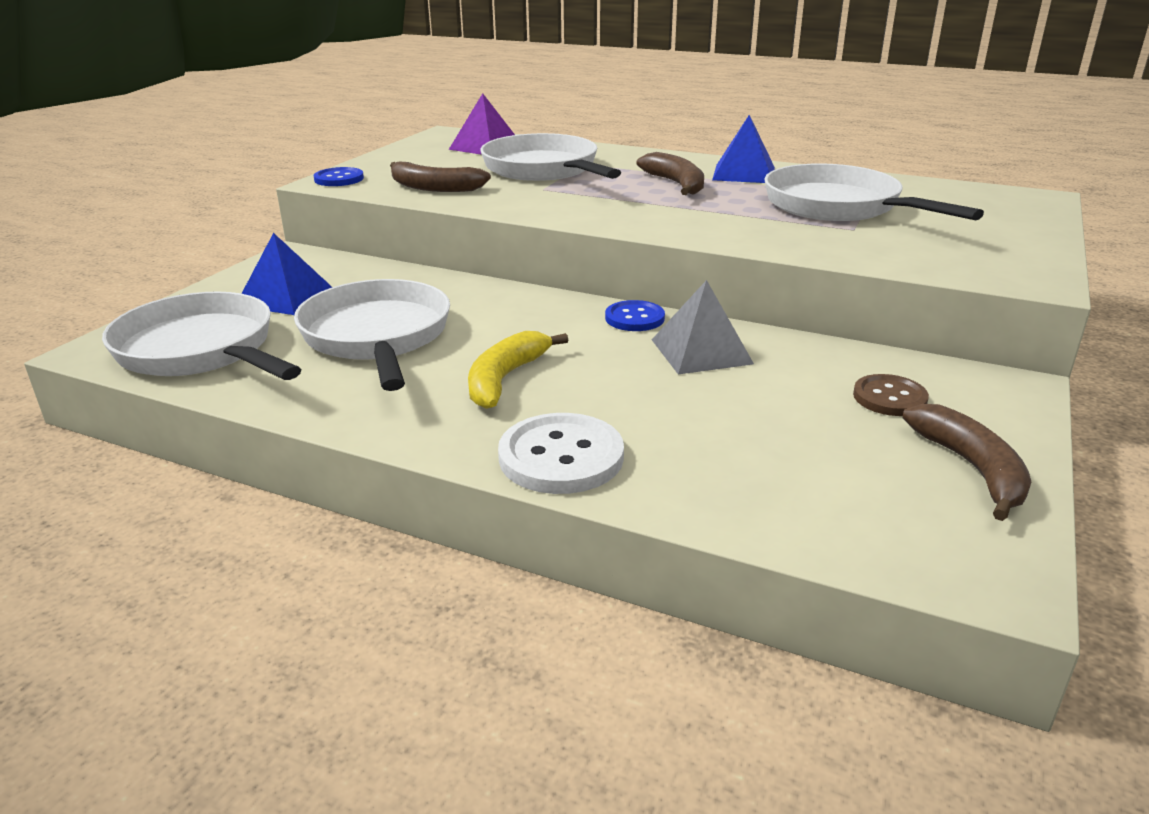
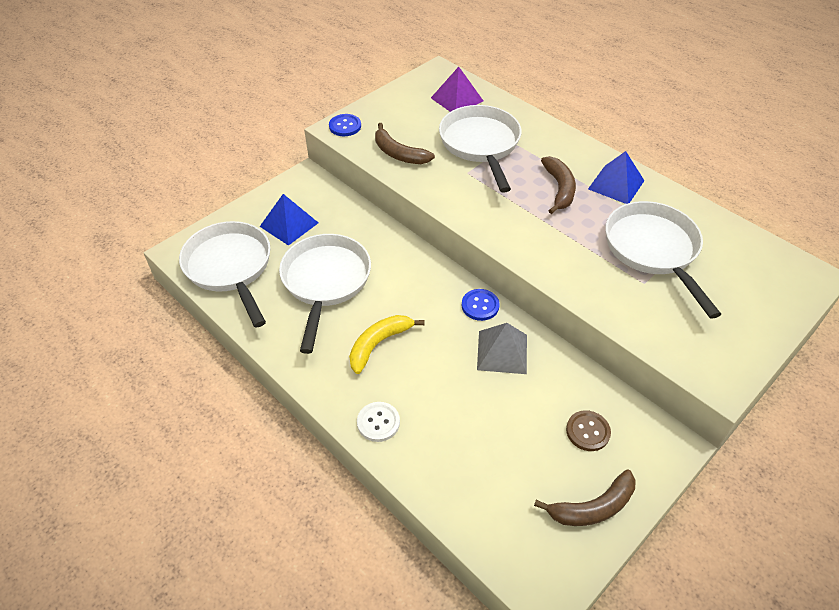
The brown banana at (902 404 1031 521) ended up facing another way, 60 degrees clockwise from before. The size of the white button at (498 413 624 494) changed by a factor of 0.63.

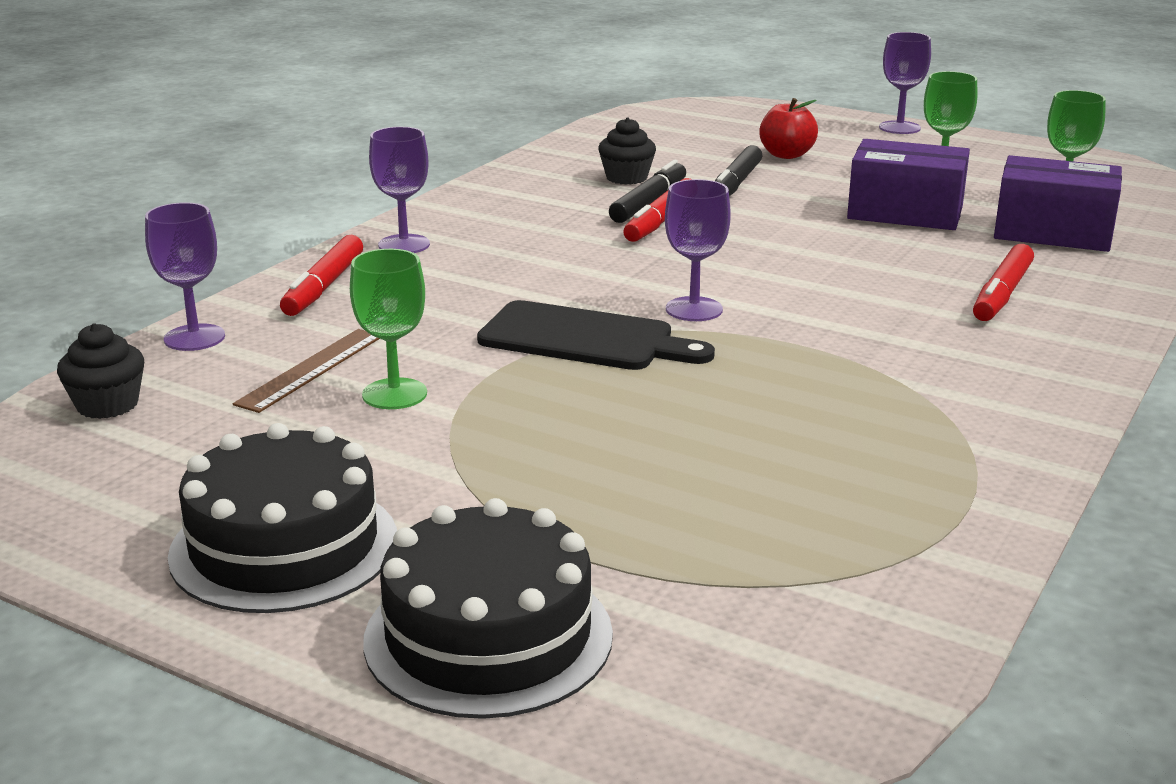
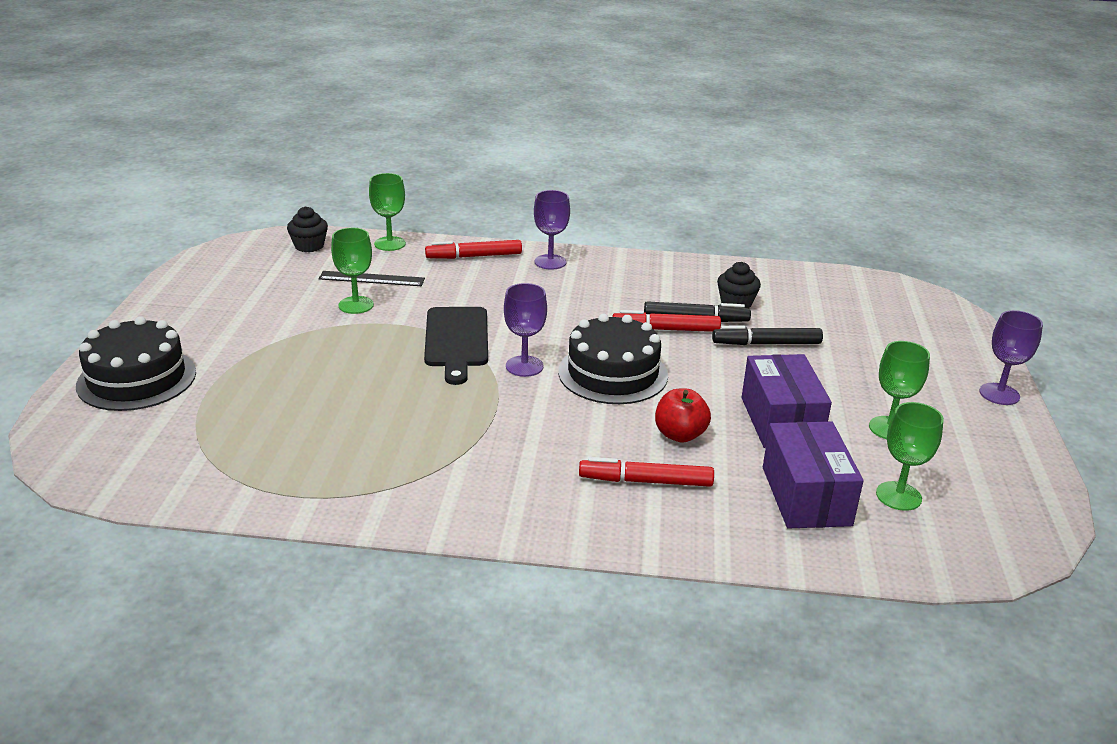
The black cake ended up elsewhere, having gone from (168 423 397 613) to (558 314 668 404). The red apple ended up elsewhere, having gone from (759 98 818 159) to (655 389 711 443). What was the purple goblet at (145 202 225 351) turned into the green goblet at (369 173 406 251). What was the brown ruler at (233 329 380 413) turned into the black ruler at (319 271 425 286).

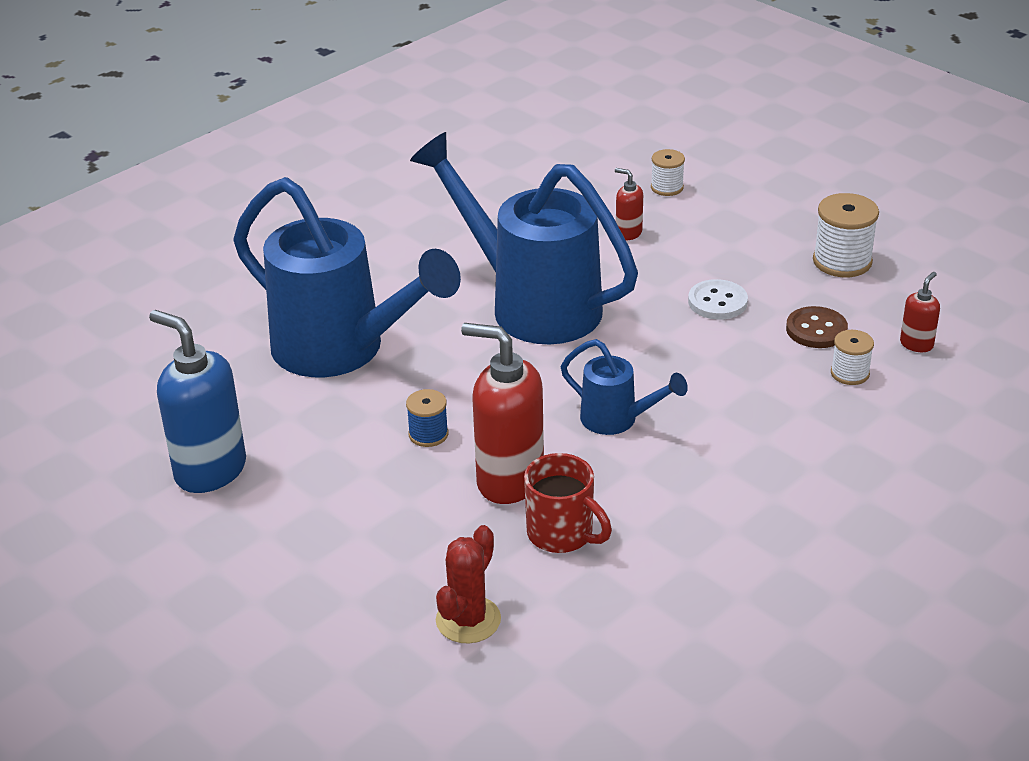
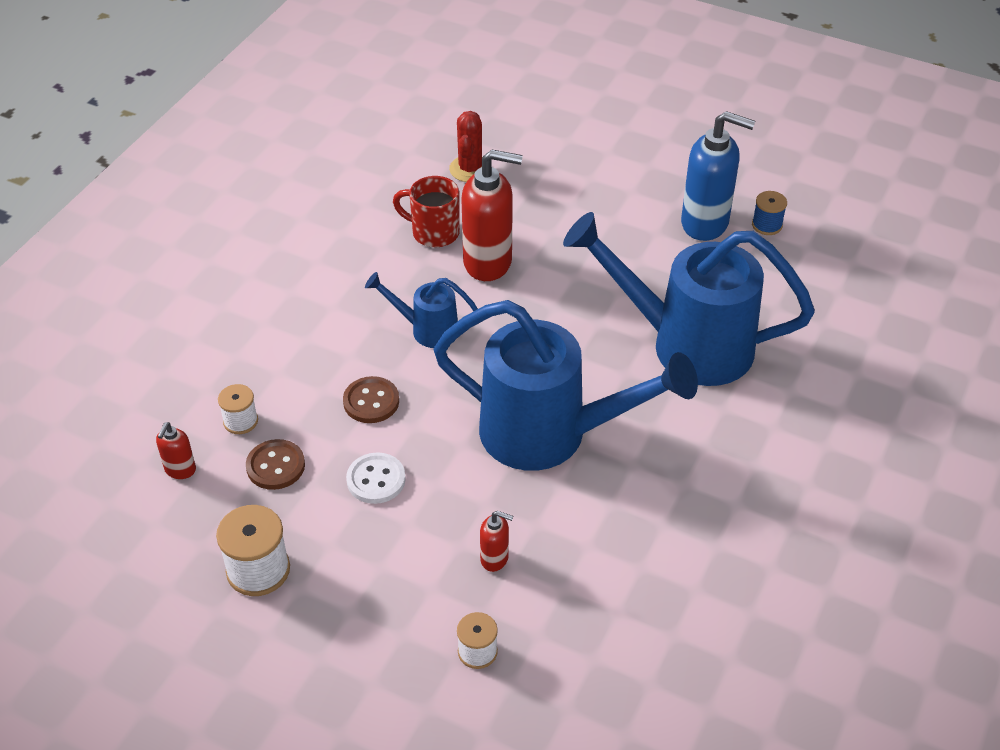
The second view gained the brown button at (343 376 399 423). The blue spool ended up elsewhere, having gone from (406 389 448 447) to (752 191 787 235).

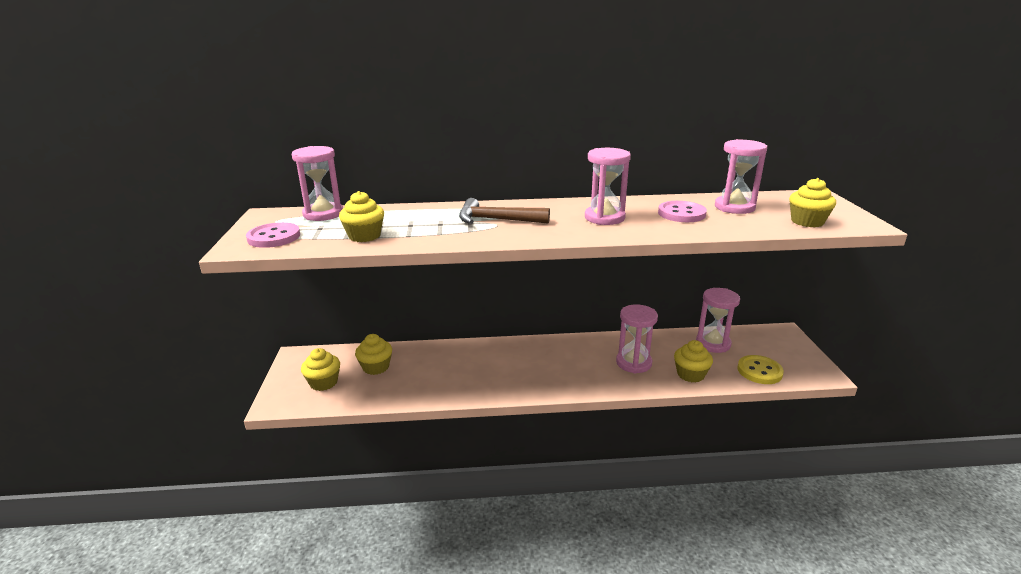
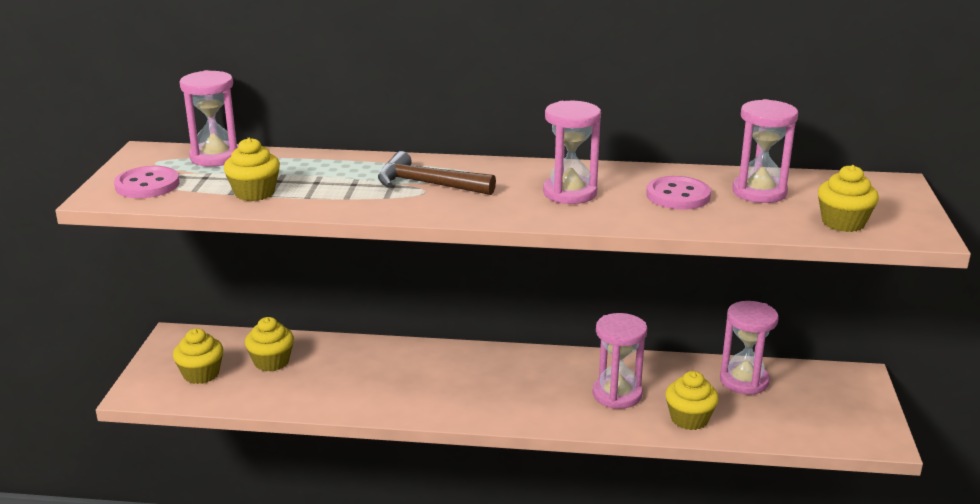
The second view lost the yellow button at (737 355 784 384).

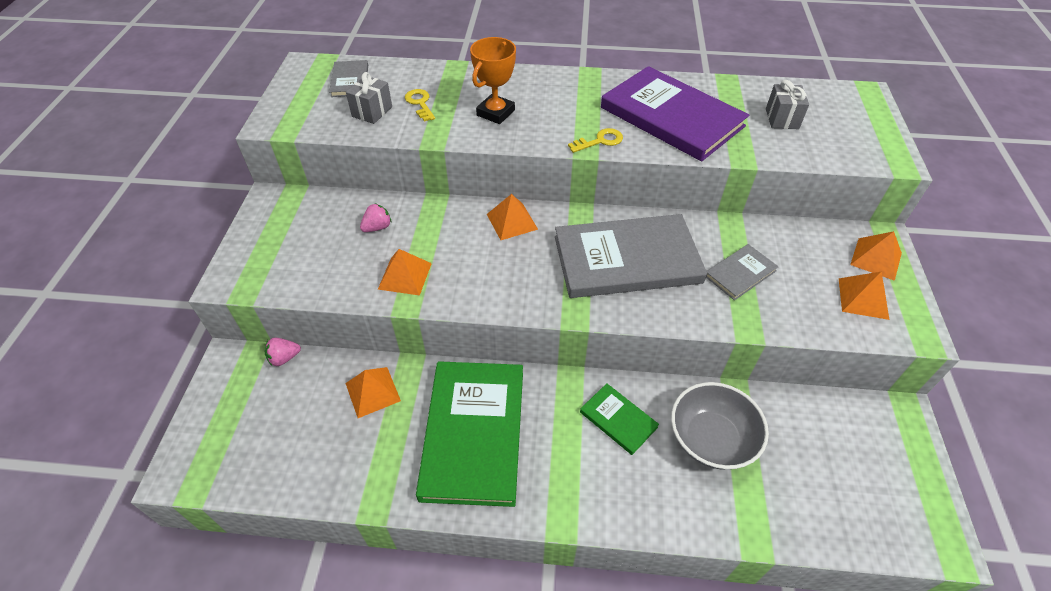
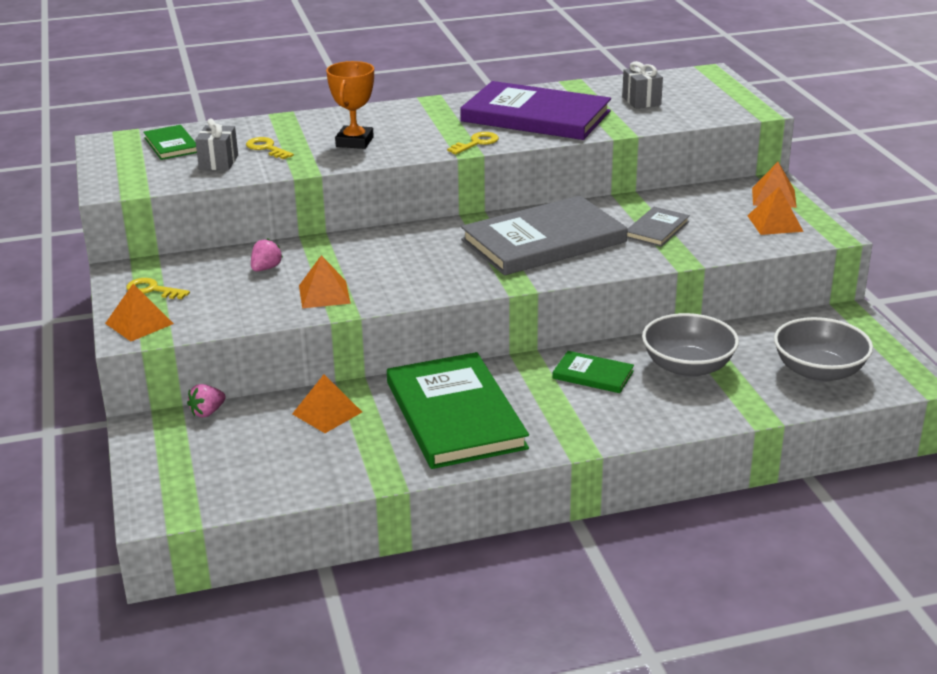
The second view gained the yellow key at (126 278 190 299). The second view gained the grey bowl at (774 317 873 382). The orange pyramid ended up elsewhere, having gone from (487 194 538 240) to (105 284 174 341). What was the grey book at (329 60 368 97) turned into the green book at (144 125 197 160).

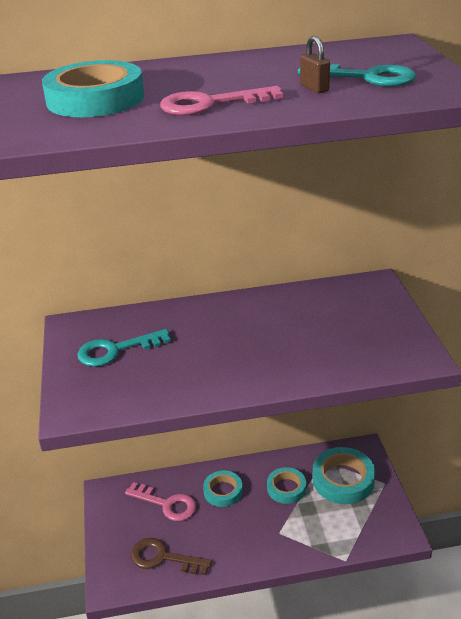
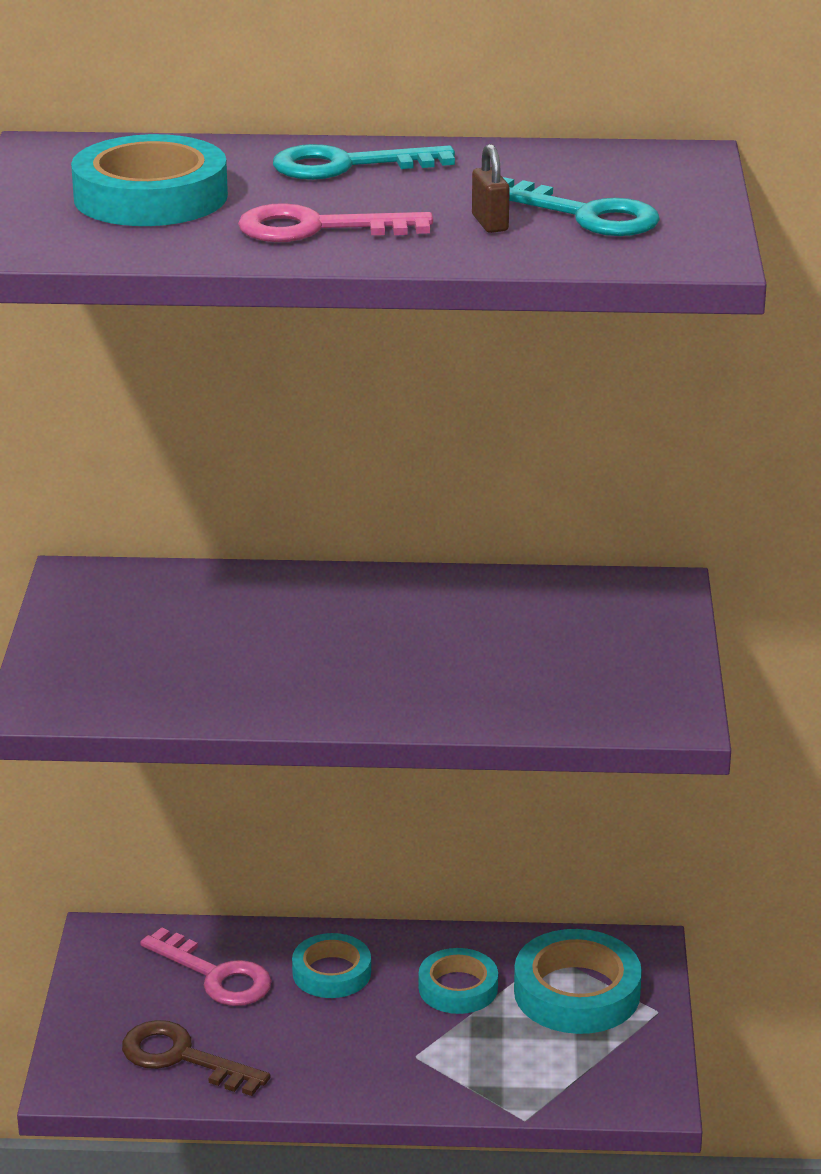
The turquoise key ended up elsewhere, having gone from (77 329 171 367) to (273 144 455 180).

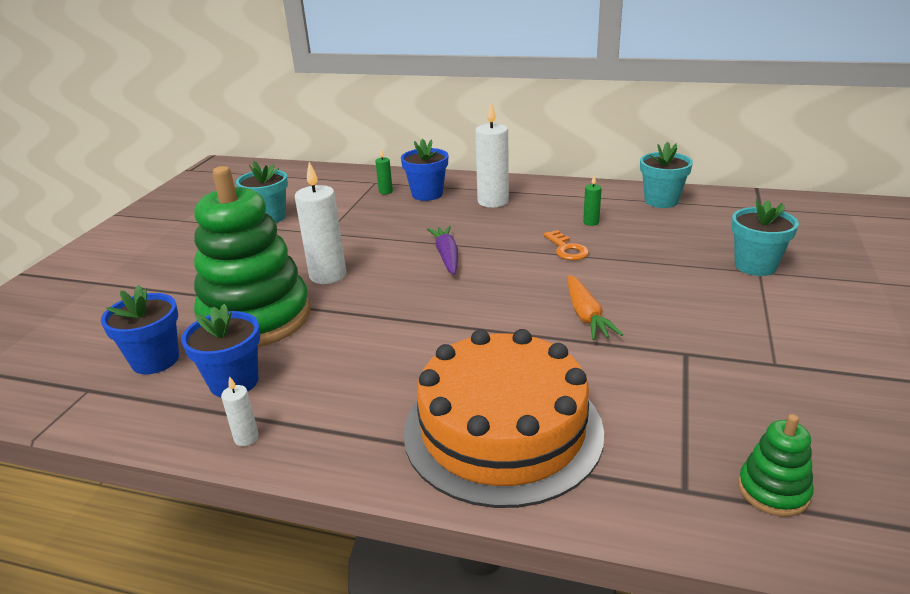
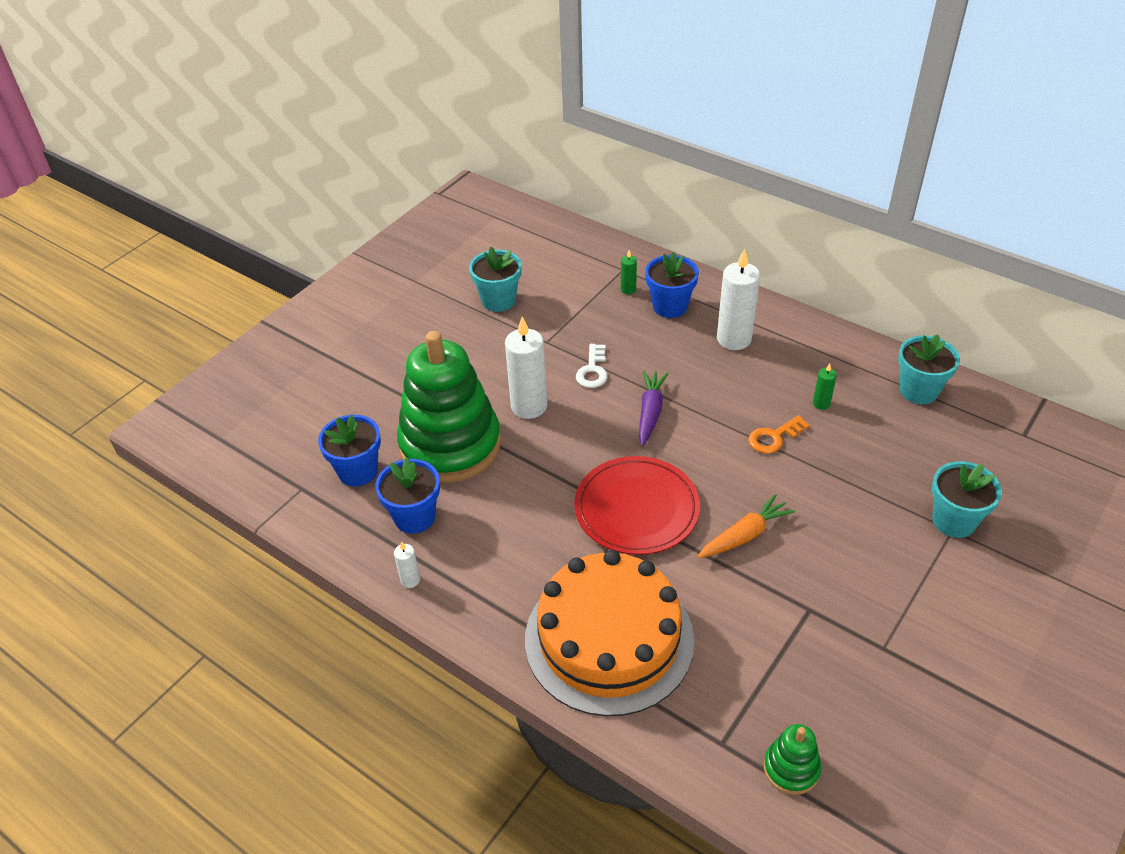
The second view gained the red plate at (574 456 700 555). The second view gained the white key at (576 344 608 388). The orange key at (543 230 589 260) ended up facing another way, 60 degrees clockwise from before. The orange carrot at (568 275 623 340) ended up facing another way, 135 degrees counterclockwise from before.

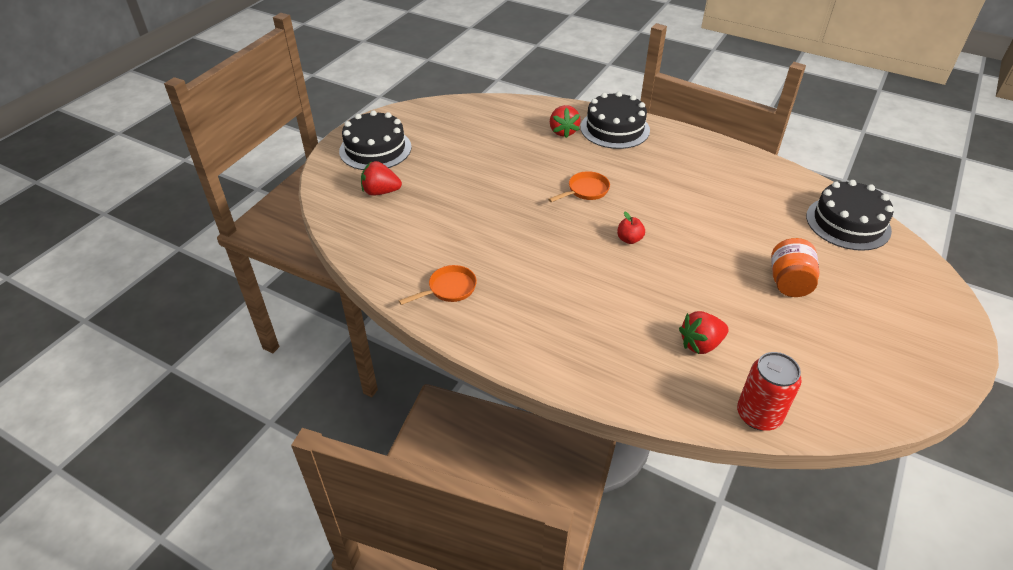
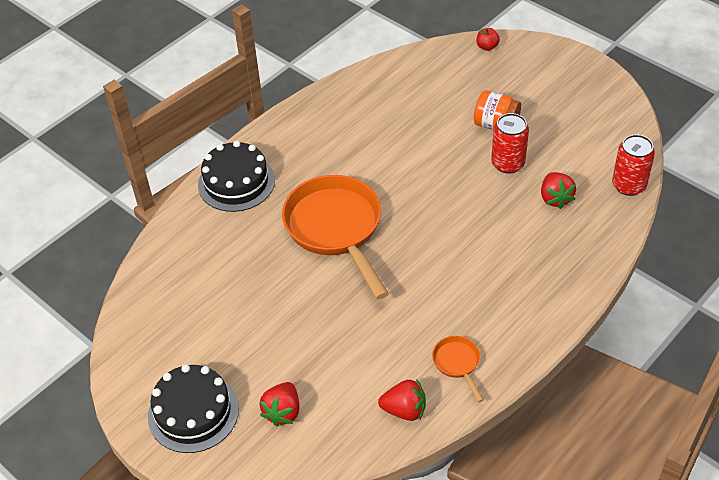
The second view lost the black cake at (806 180 894 251). The second view gained the red can at (491 113 529 174). The red strawberry ended up elsewhere, having gone from (550 105 581 138) to (378 380 426 421). The red apple ended up elsewhere, having gone from (617 211 645 244) to (476 28 500 51). The size of the orange pan at (548 171 610 202) changed by a factor of 2.30.

